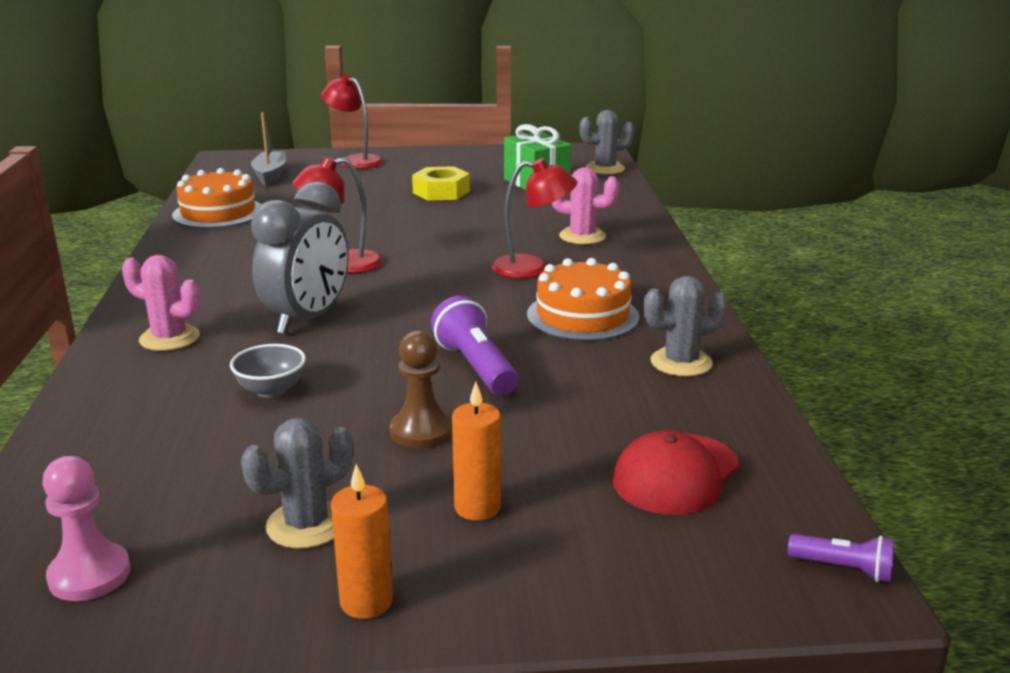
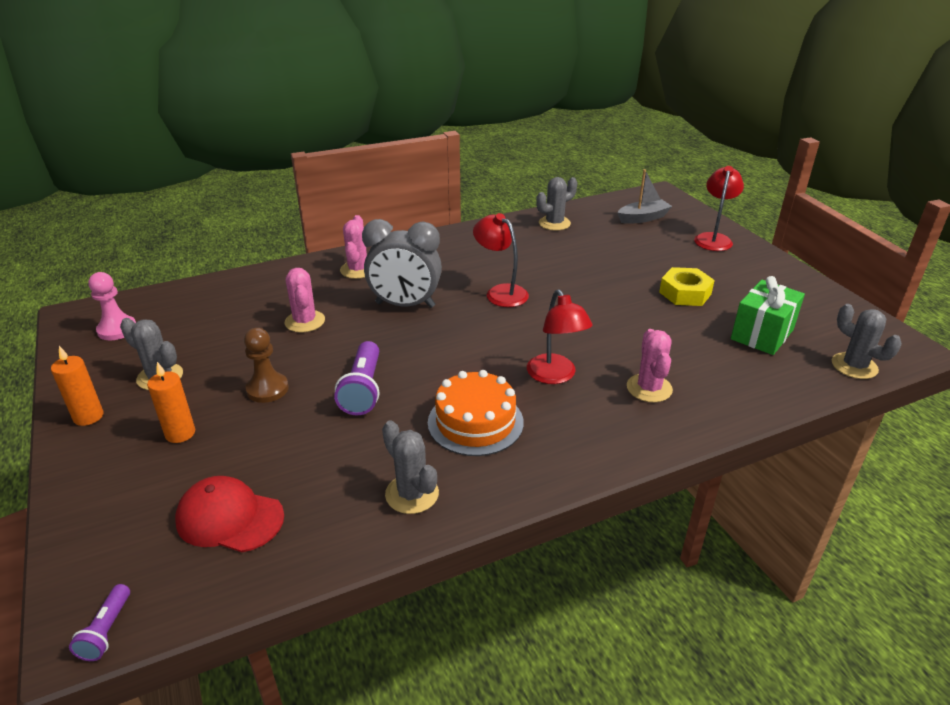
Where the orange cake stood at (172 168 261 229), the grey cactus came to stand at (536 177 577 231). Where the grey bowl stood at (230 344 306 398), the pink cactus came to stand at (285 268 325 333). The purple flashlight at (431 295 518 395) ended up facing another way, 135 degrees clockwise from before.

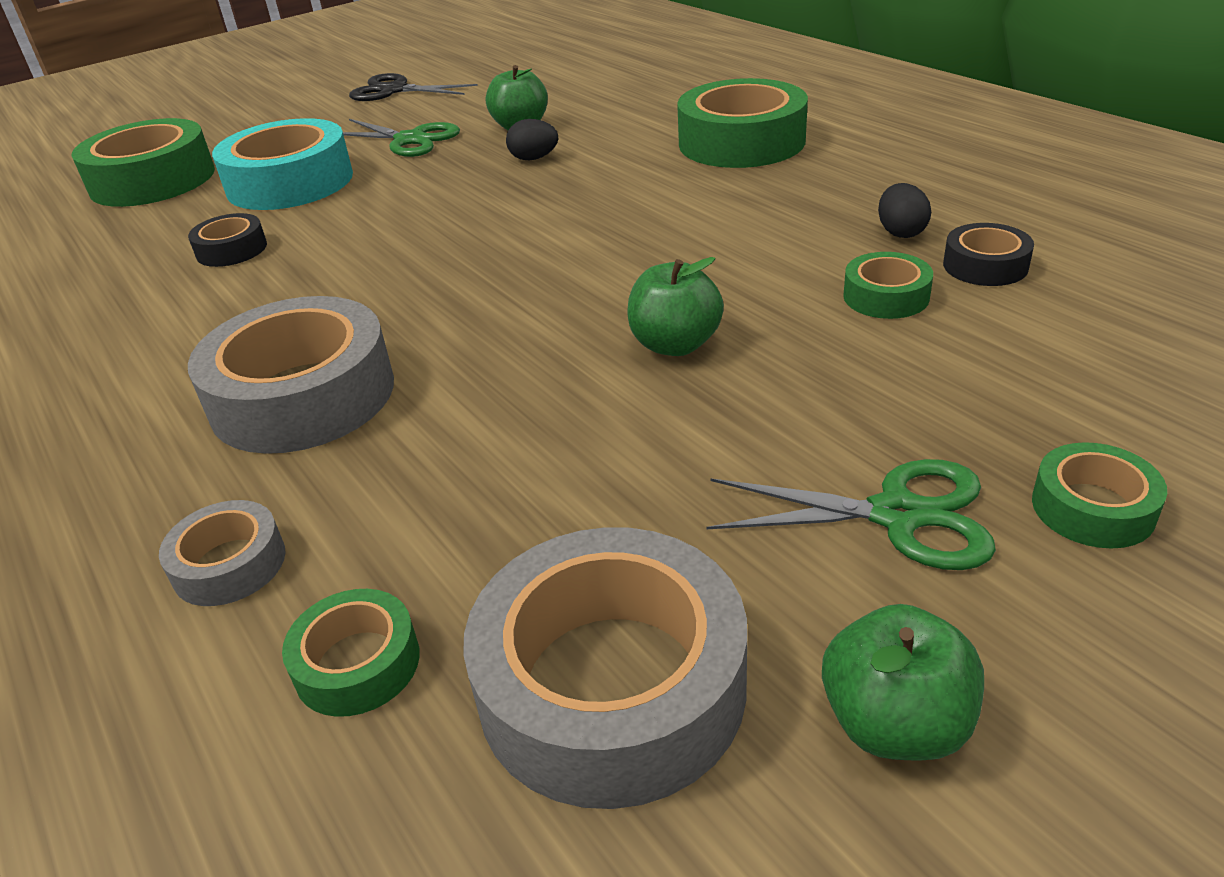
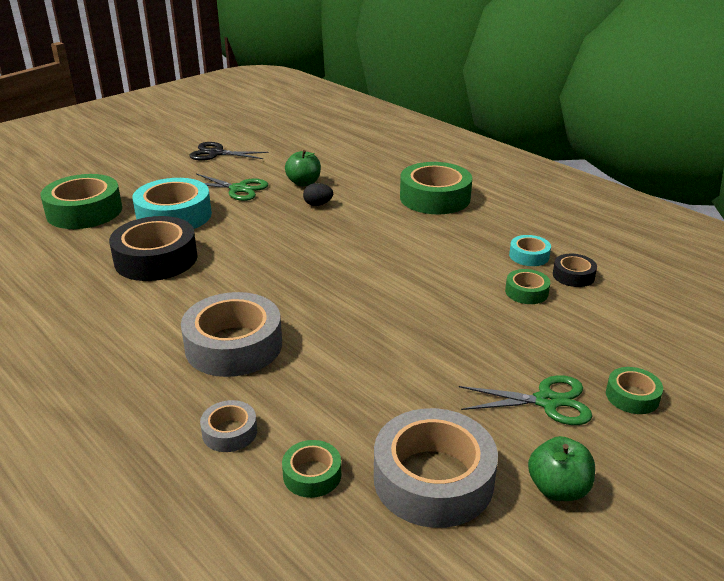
The second view lost the green apple at (627 257 724 356). Where the black egg stood at (878 183 931 238), the turquoise tape came to stand at (509 235 551 266). The size of the black tape at (188 213 267 267) changed by a factor of 2.05.

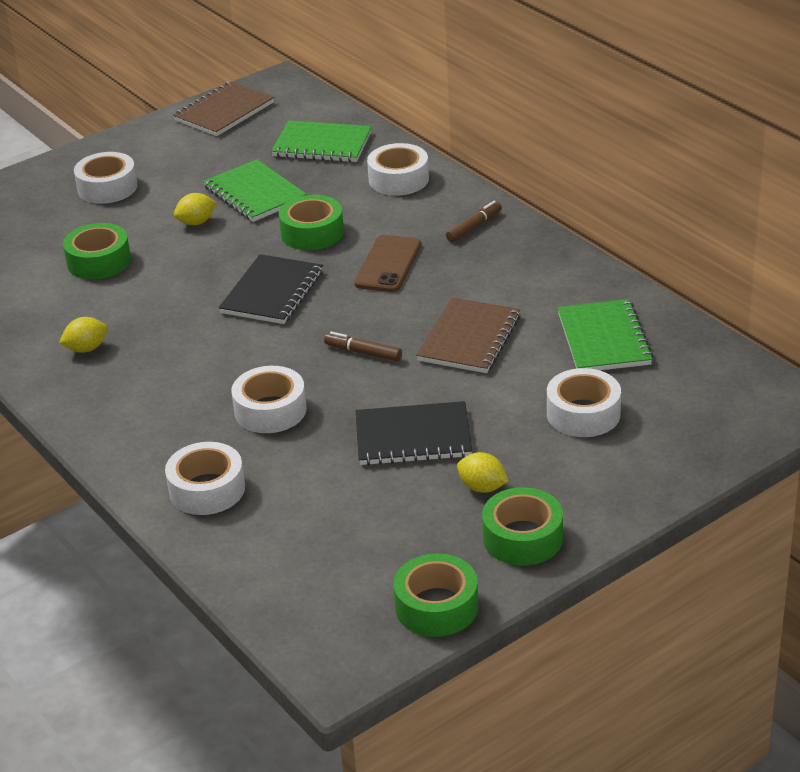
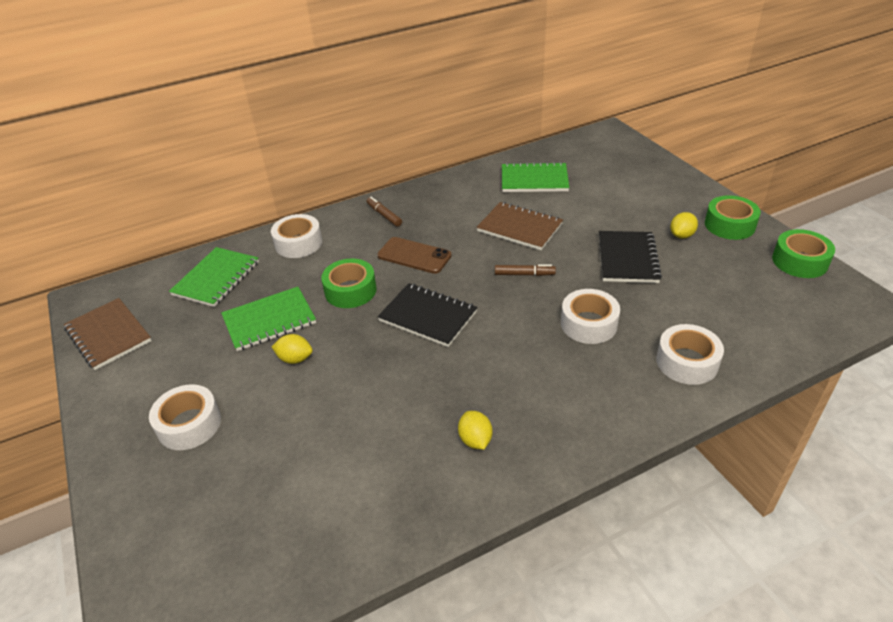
The second view lost the green tape at (63 223 131 280). The second view lost the white tape at (547 368 621 437). The yellow lemon at (174 193 216 225) ended up facing another way, 60 degrees counterclockwise from before. The brown marker at (324 332 402 361) ended up facing another way, 120 degrees counterclockwise from before.

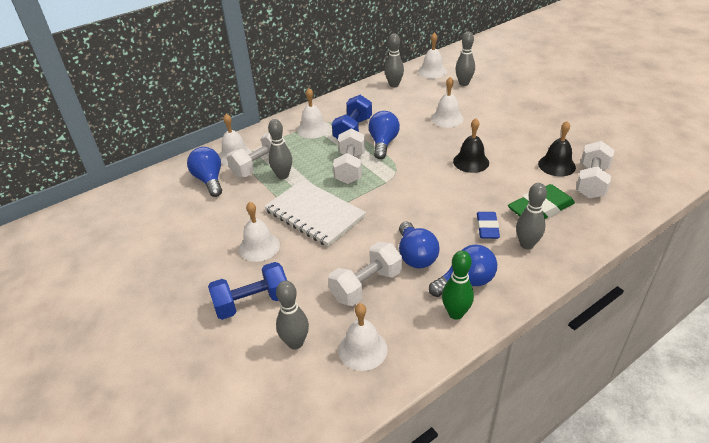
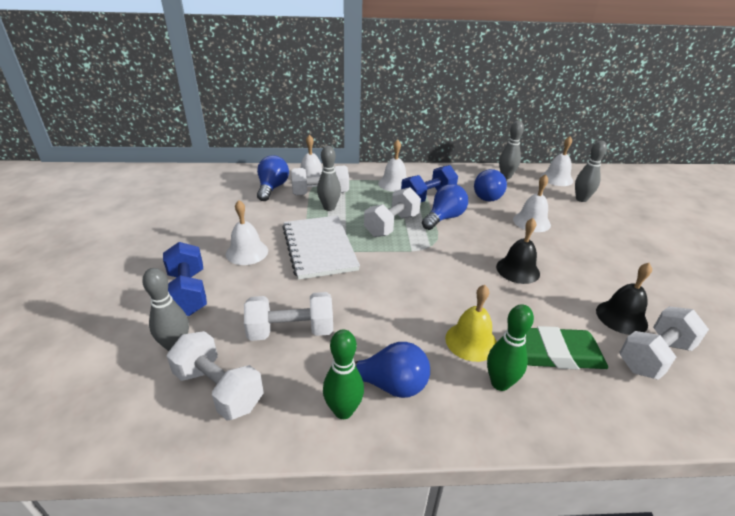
The blue light bulb ended up elsewhere, having gone from (399 222 439 268) to (474 169 507 202). Where the white bell stood at (338 303 388 371), the white dumbbell came to stand at (167 331 264 420). Where the blue eraser stood at (477 212 500 239), the yellow bell came to stand at (445 285 497 362). What was the grey bowling pin at (516 183 547 249) turned into the green bowling pin at (487 305 534 391). The blue dumbbell at (208 262 287 320) ended up facing another way, 60 degrees clockwise from before.

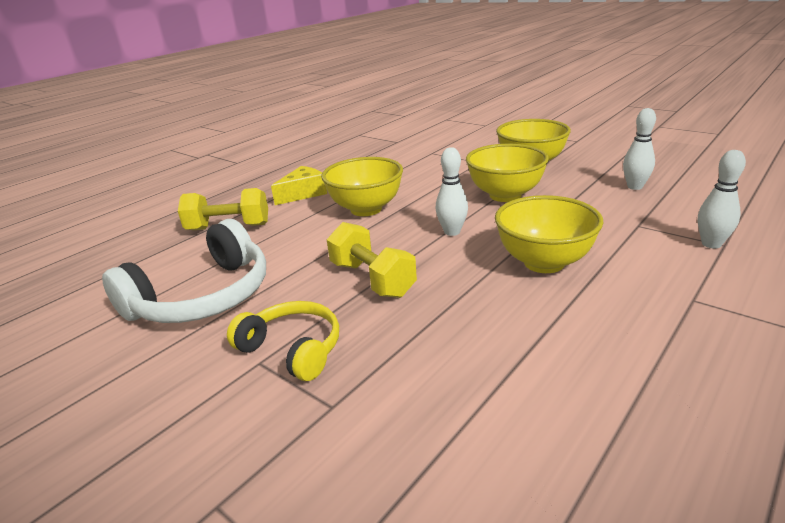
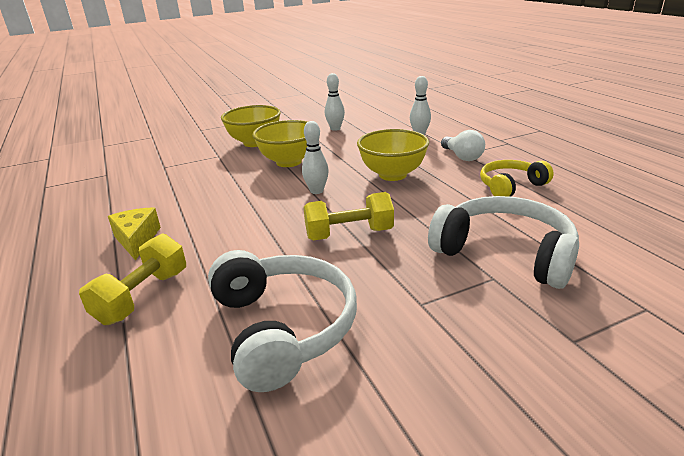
The second view lost the yellow bowl at (321 157 403 216). The second view gained the white headphones at (428 196 579 289). The second view gained the white light bulb at (441 130 485 161). The yellow headphones ended up elsewhere, having gone from (227 301 339 381) to (480 160 554 197).

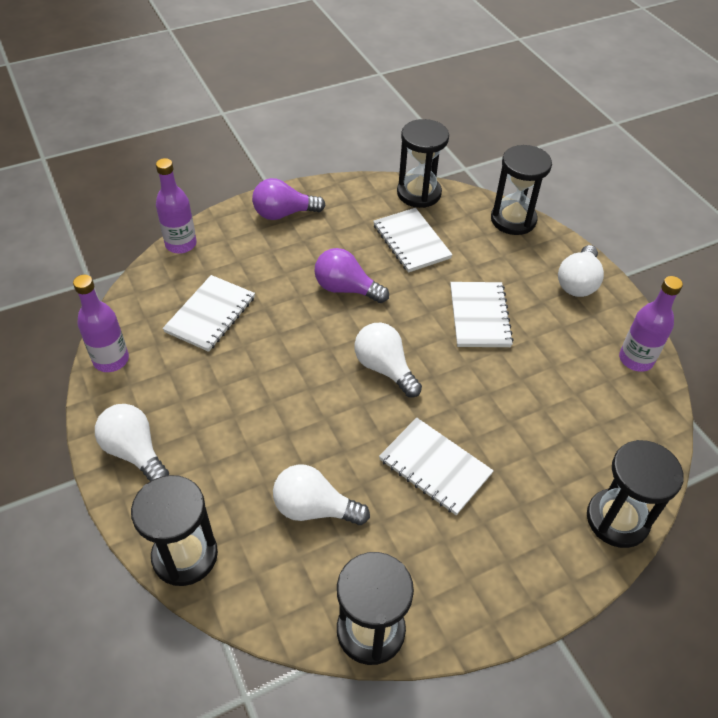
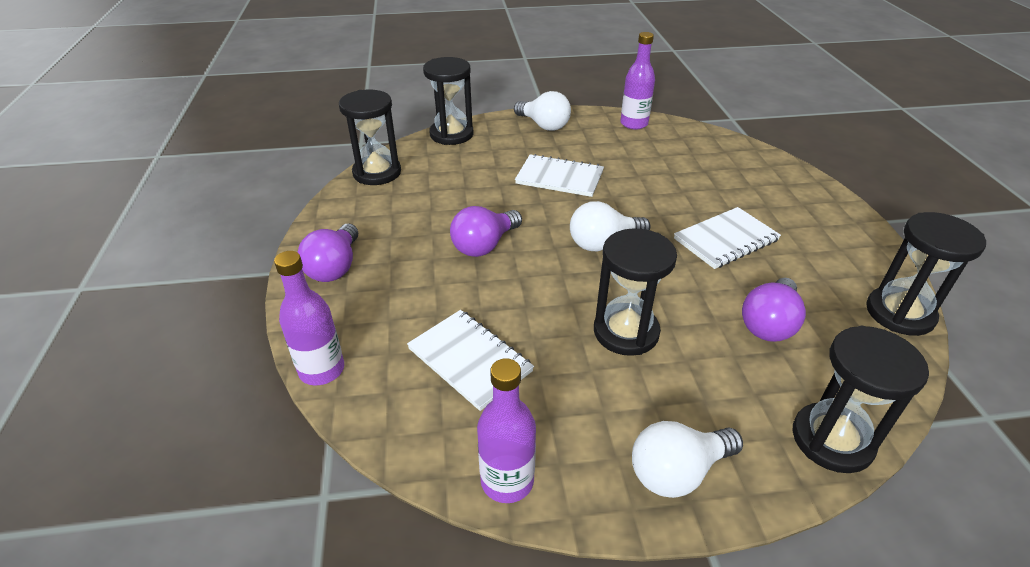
The second view lost the white notebook at (373 208 453 272). The black hourglass ended up elsewhere, having gone from (587 440 684 548) to (594 228 677 356). What was the white light bulb at (273 464 370 525) turned into the purple light bulb at (742 278 806 342).

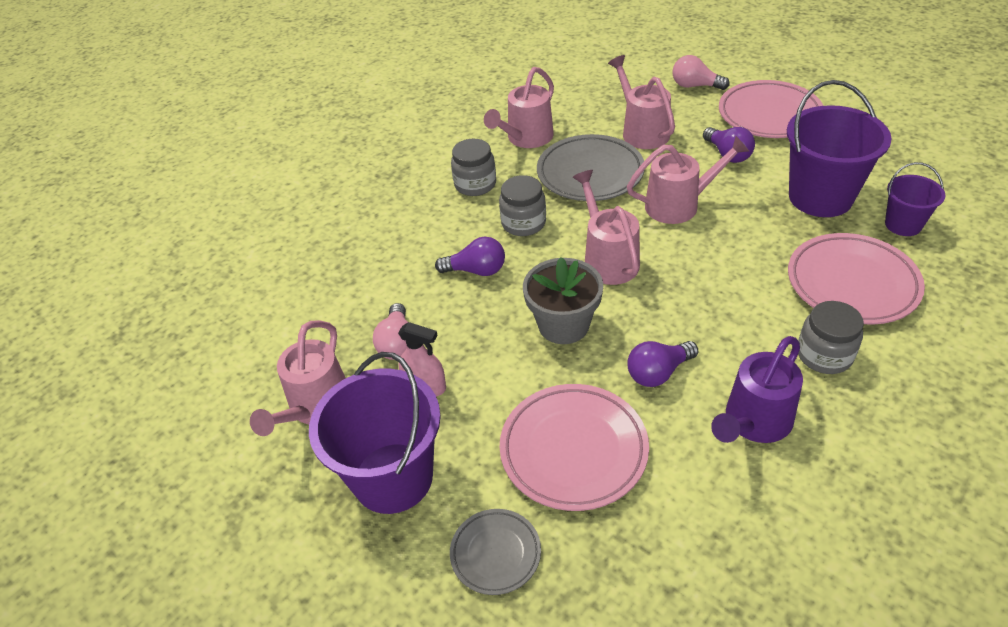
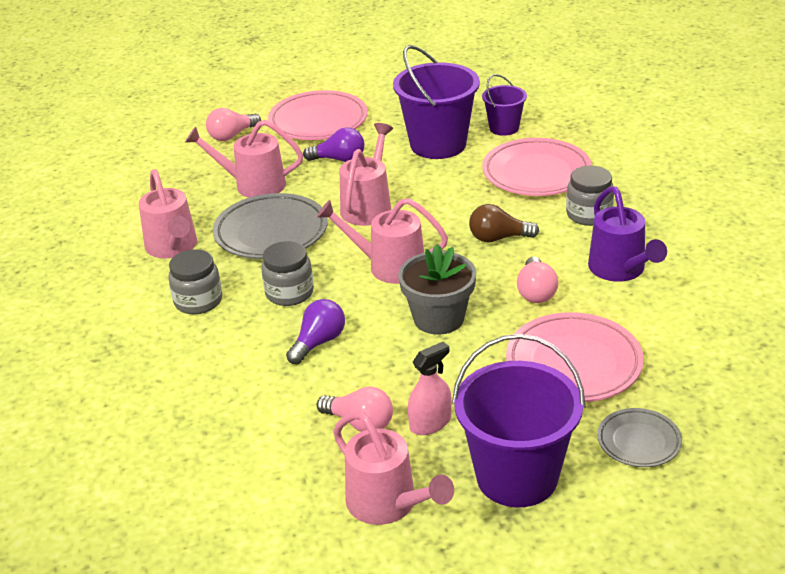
The second view gained the brown light bulb at (469 204 539 242). What was the purple light bulb at (628 341 699 387) turned into the pink light bulb at (517 256 558 303).

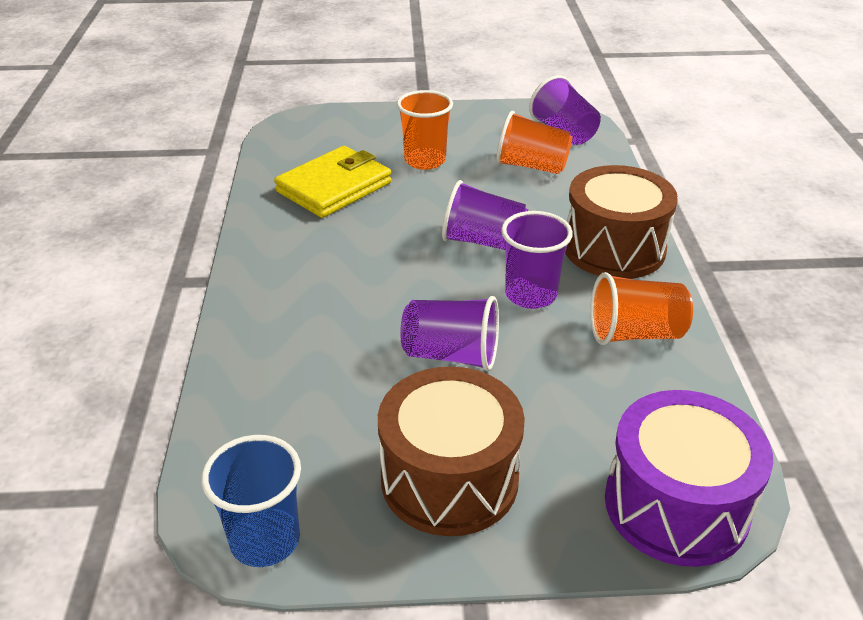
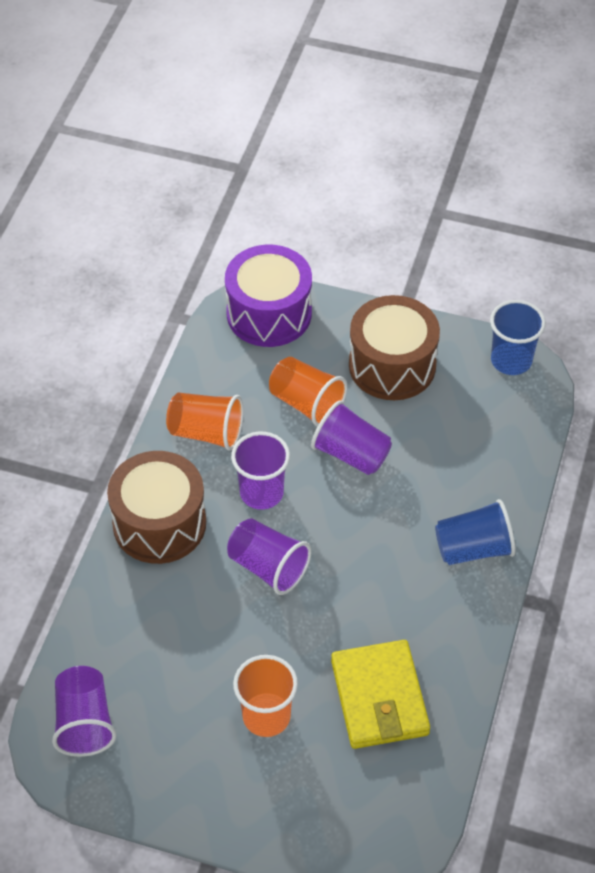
The second view gained the blue cup at (435 499 516 565). The orange cup ended up elsewhere, having gone from (496 111 572 174) to (269 357 347 426). The yellow wallet at (274 146 392 218) ended up facing another way, 75 degrees counterclockwise from before.

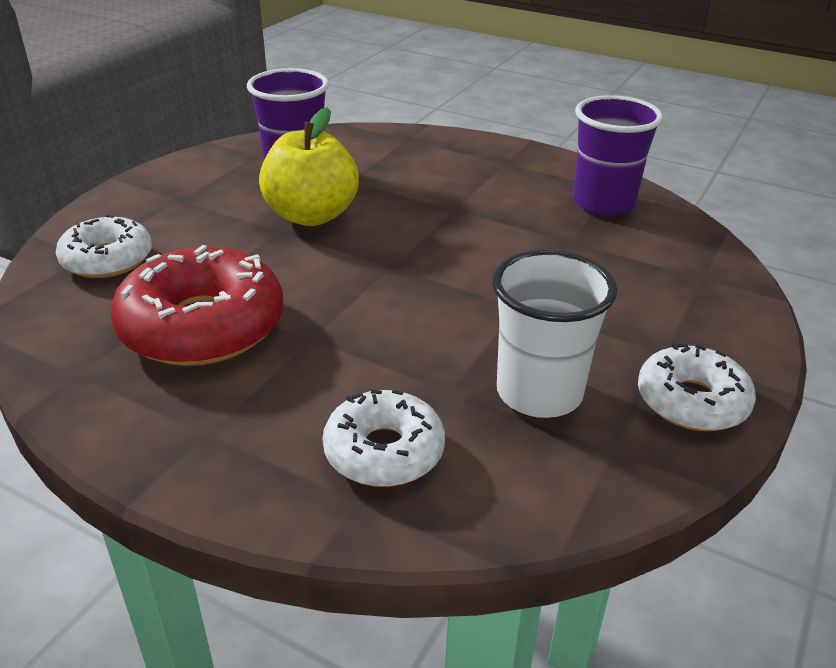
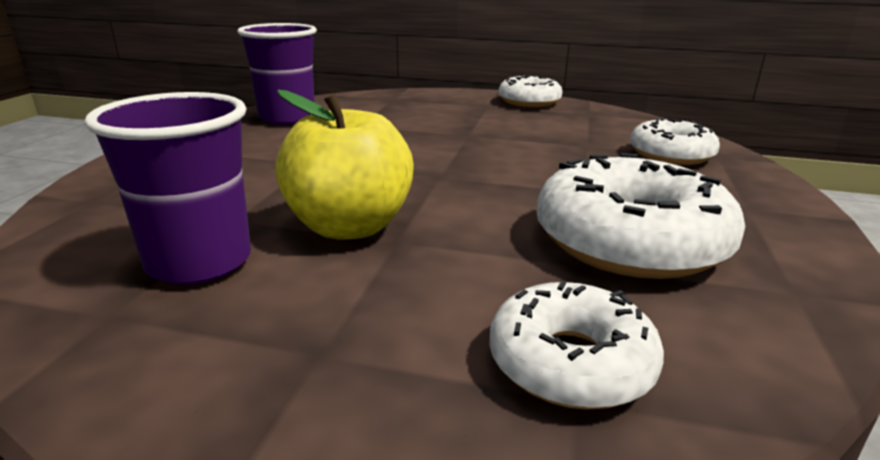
The second view lost the white cup at (492 250 617 418). What was the red donut at (110 245 283 366) turned into the white donut at (536 153 745 279).

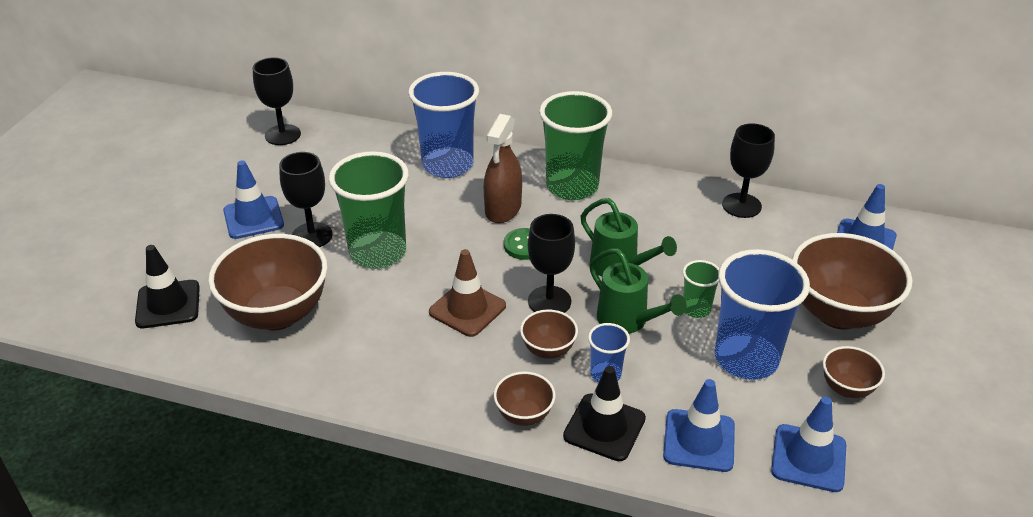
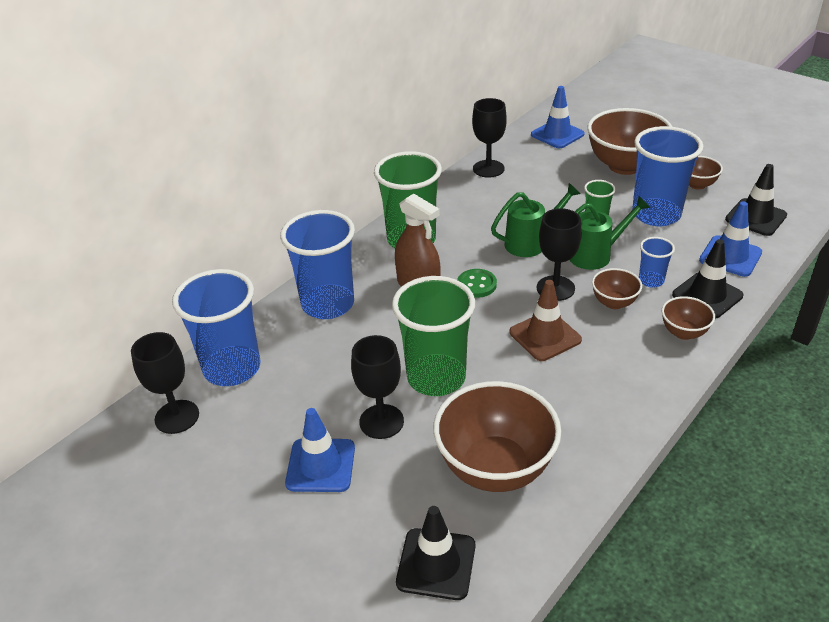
The second view gained the blue cup at (172 269 260 386). What was the blue traffic cone at (771 397 846 492) turned into the black traffic cone at (725 164 787 236).

